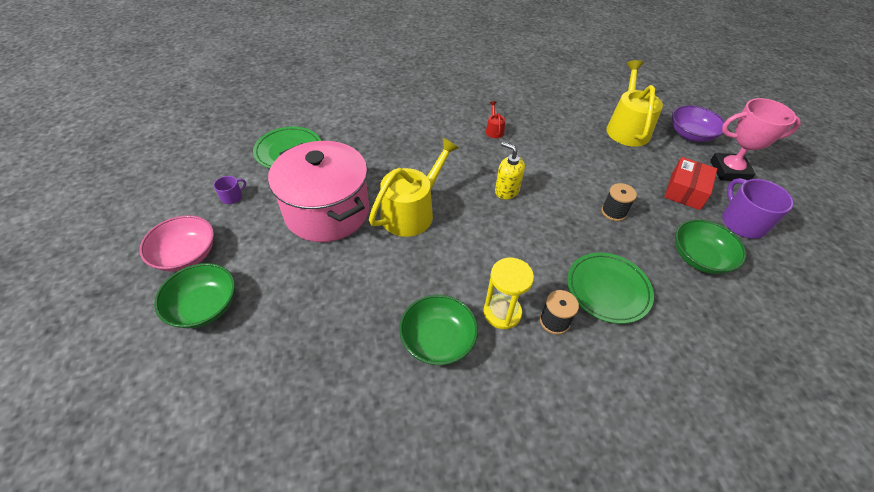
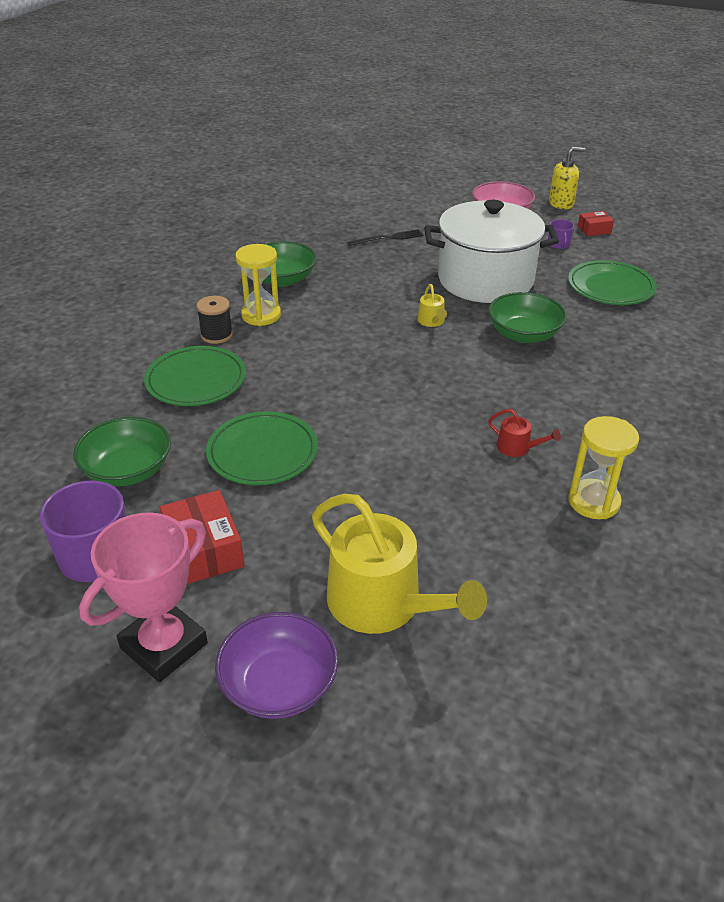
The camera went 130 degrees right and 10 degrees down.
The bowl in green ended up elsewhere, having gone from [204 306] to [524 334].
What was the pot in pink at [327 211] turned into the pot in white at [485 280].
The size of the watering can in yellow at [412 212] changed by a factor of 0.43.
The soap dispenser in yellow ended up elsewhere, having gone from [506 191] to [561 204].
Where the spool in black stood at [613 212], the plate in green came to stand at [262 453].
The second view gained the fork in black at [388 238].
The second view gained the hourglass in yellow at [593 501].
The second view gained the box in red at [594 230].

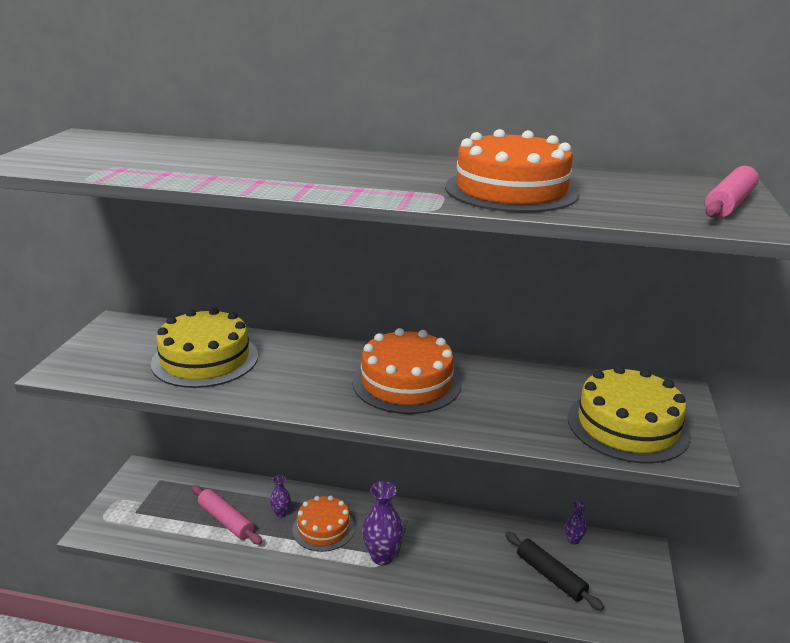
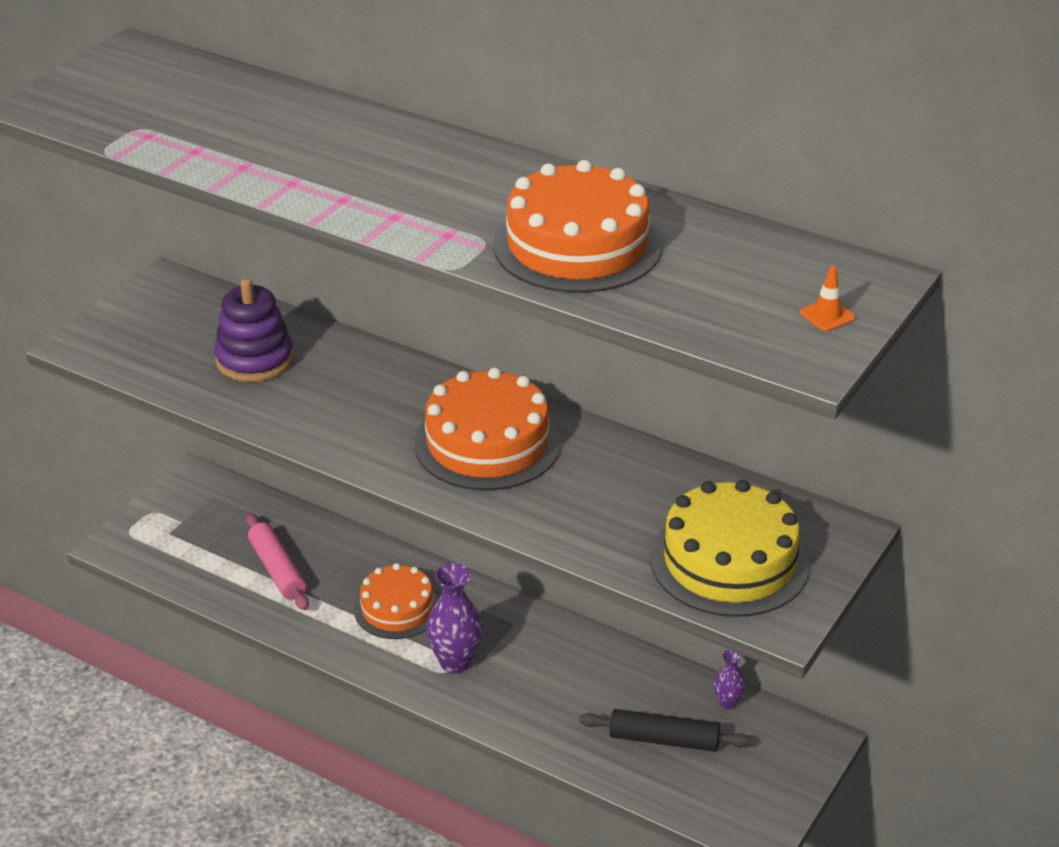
The camera went 20 degrees right and 10 degrees up.
Where the cake in yellow stood at [205 359], the stacking toy in purple came to stand at [254 359].
The second view lost the vase in purple at [281 513].
The rolling pin in black at [550 576] ended up facing another way, 60 degrees counterclockwise from before.
Where the rolling pin in pink stood at [729 204], the traffic cone in orange came to stand at [827 315].

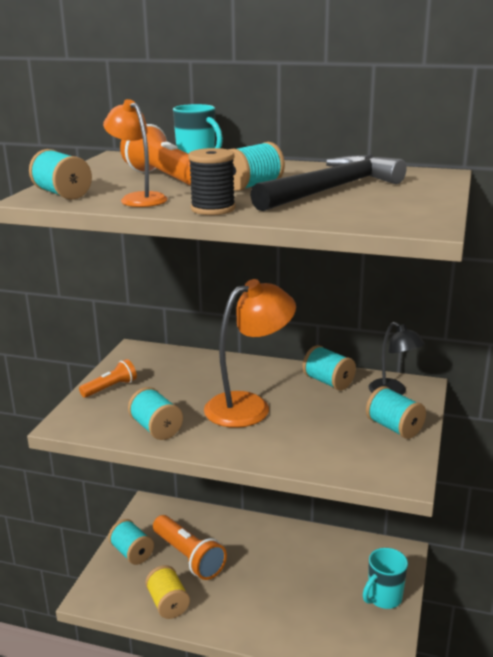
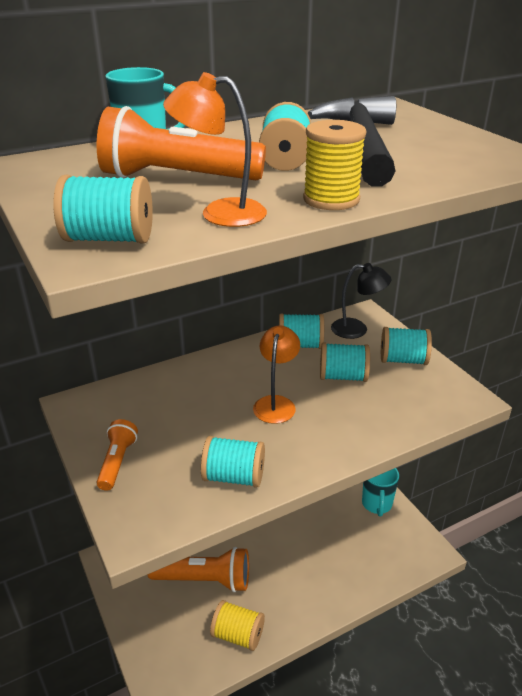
The camera went 45 degrees left and 10 degrees up.
The spool in turquoise ended up elsewhere, having gone from [132 553] to [343 376].
What was the spool in black at [213 209] turned into the spool in yellow at [331 199].
The size of the lamp in orange at [249 406] changed by a factor of 0.59.

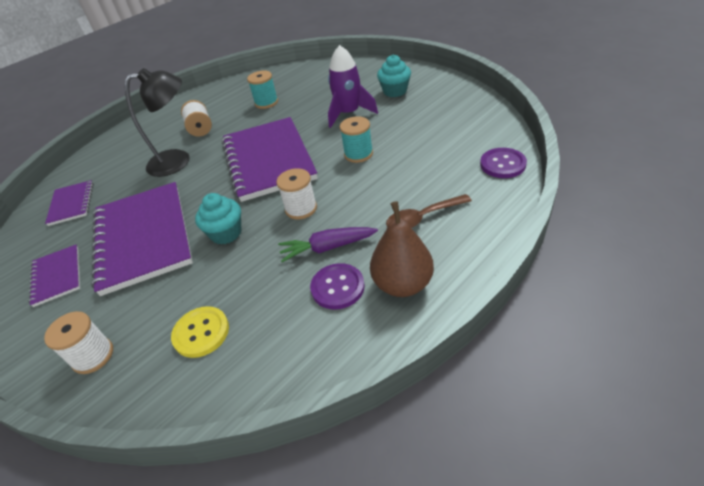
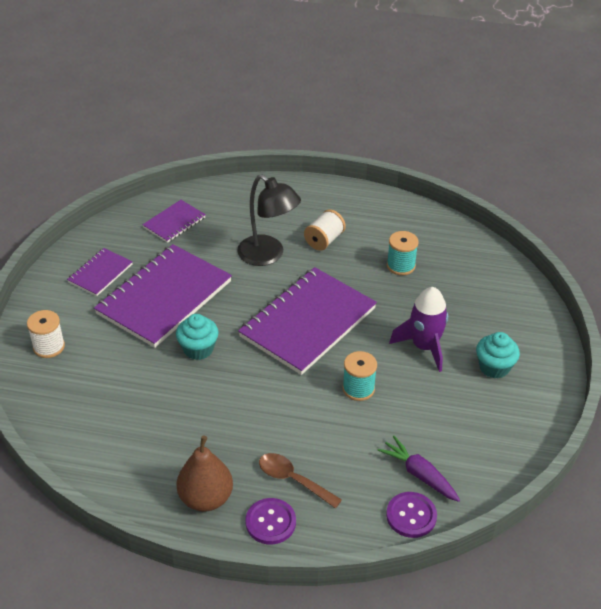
The camera went 50 degrees right and 0 degrees up.
The second view lost the button in yellow at [201 333].
The second view lost the spool in white at [301 209].
The carrot in purple ended up elsewhere, having gone from [327 248] to [419 474].
The button in purple ended up elsewhere, having gone from [337 287] to [270 522].

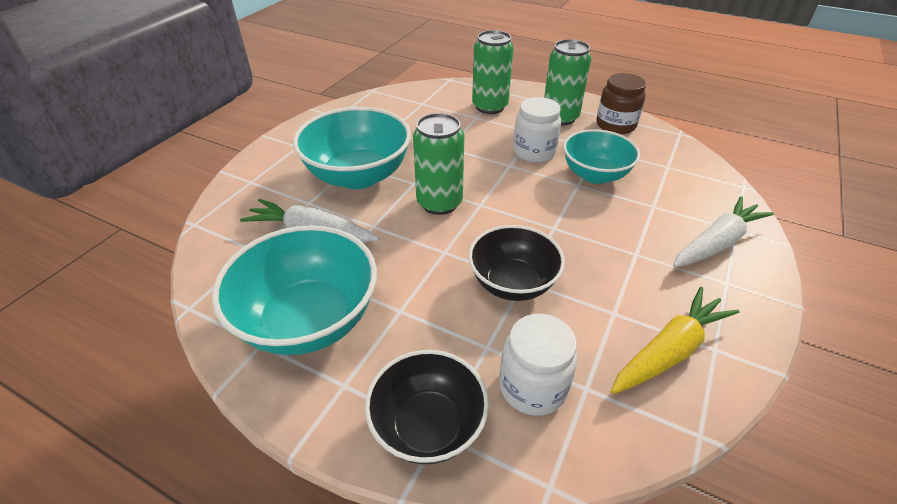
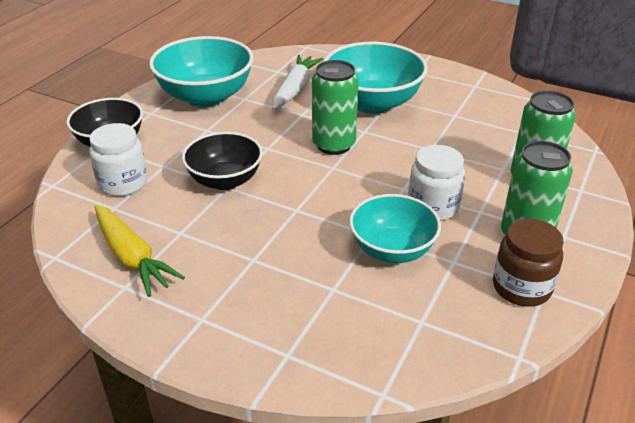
The camera went 90 degrees right and 5 degrees down.
The second view lost the carrot in white at [716 243].

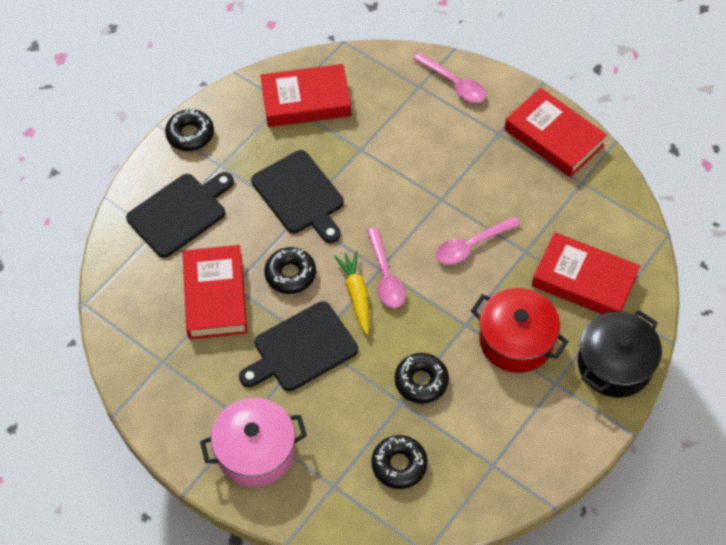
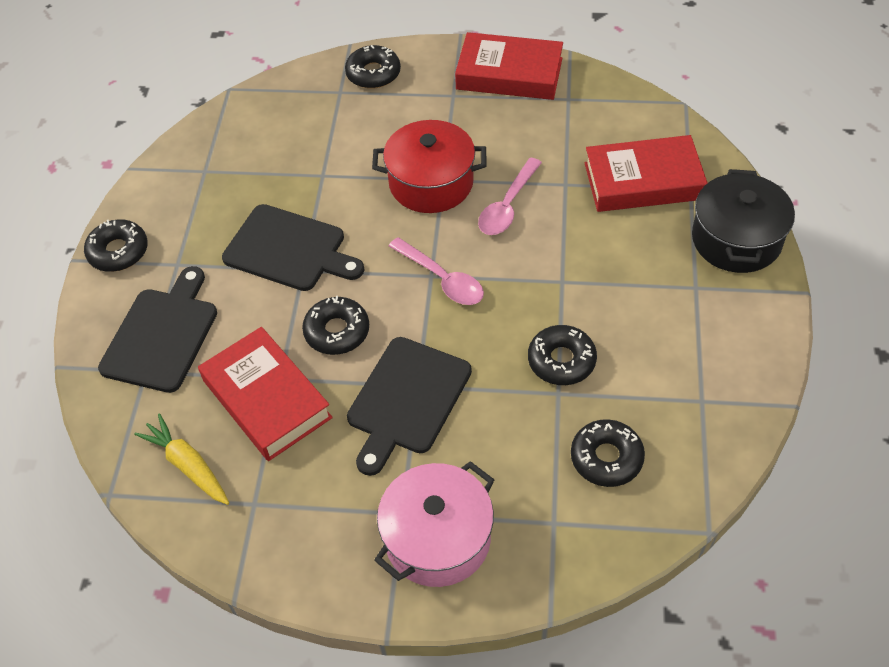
The camera went 30 degrees left and 5 degrees down.
The second view lost the book in red at [306 101].
The carrot in yellow ended up elsewhere, having gone from [356 295] to [188 465].
Where the spoon in pink stood at [454 83], the donut in black came to stand at [373 73].
The pot in red ended up elsewhere, having gone from [516 340] to [431 183].

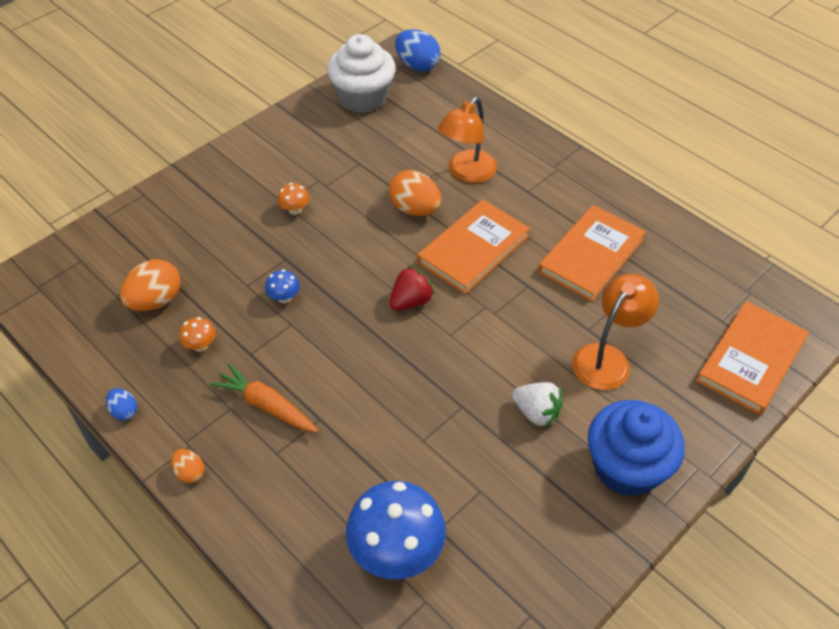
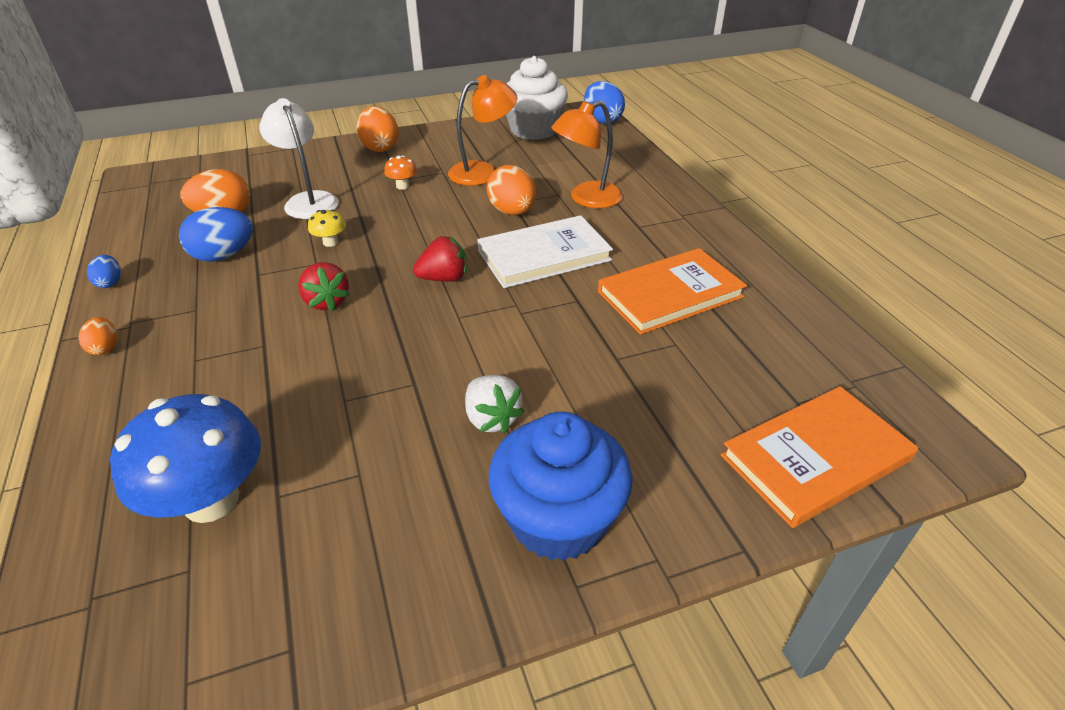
The camera went 25 degrees right and 10 degrees down.
Where the mushroom in orange stood at [200 345], the egg in blue came to stand at [224 255].
The second view lost the carrot in orange at [266 405].
What was the mushroom in blue at [284 297] turned into the mushroom in yellow at [330 242].
What was the book in orange at [473 249] turned into the book in white at [544 255].
The lamp in orange ended up elsewhere, having gone from [607 358] to [483 172].
The second view gained the lamp in white at [308 200].
The second view gained the strawberry in red at [326 302].
The second view gained the egg in orange at [380 148].

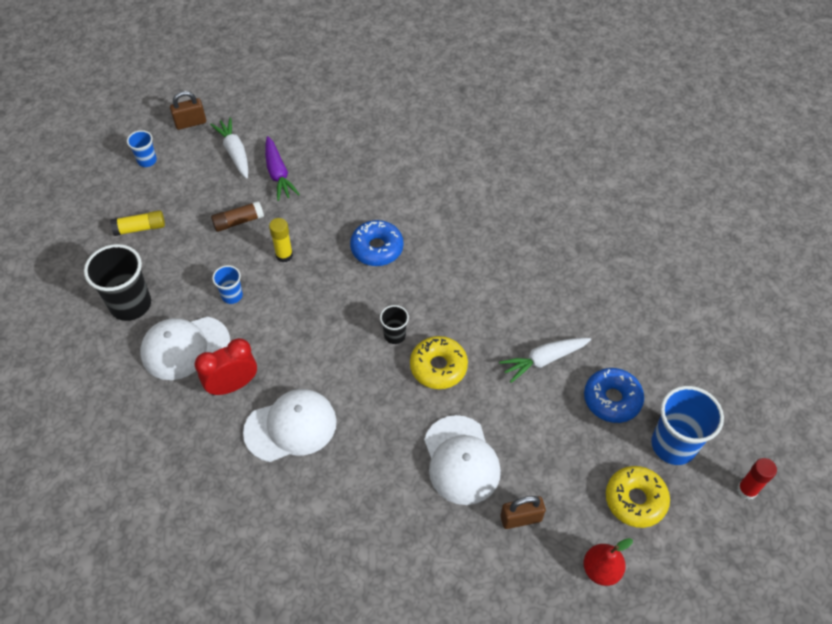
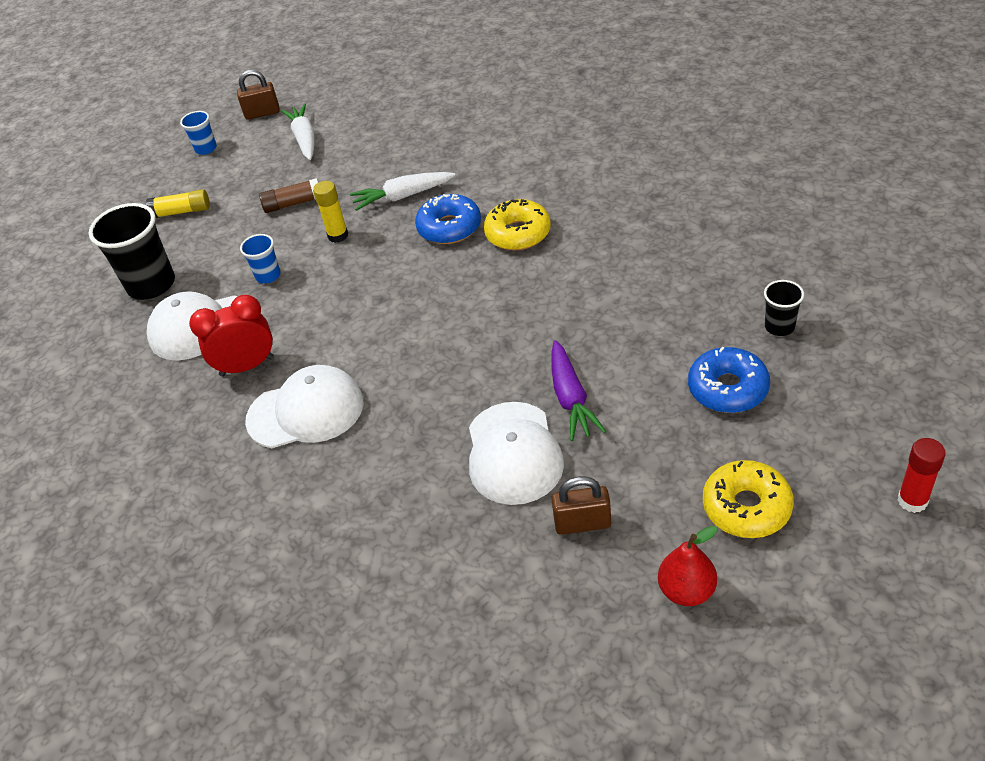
The camera went 15 degrees right and 10 degrees down.
The carrot in purple ended up elsewhere, having gone from [278 174] to [570 398].
The cup in black ended up elsewhere, having gone from [394 335] to [779 326].
The donut in yellow ended up elsewhere, having gone from [438 367] to [518 233].
The carrot in white ended up elsewhere, having gone from [544 360] to [403 196].
The second view lost the cup in blue at [673 445].

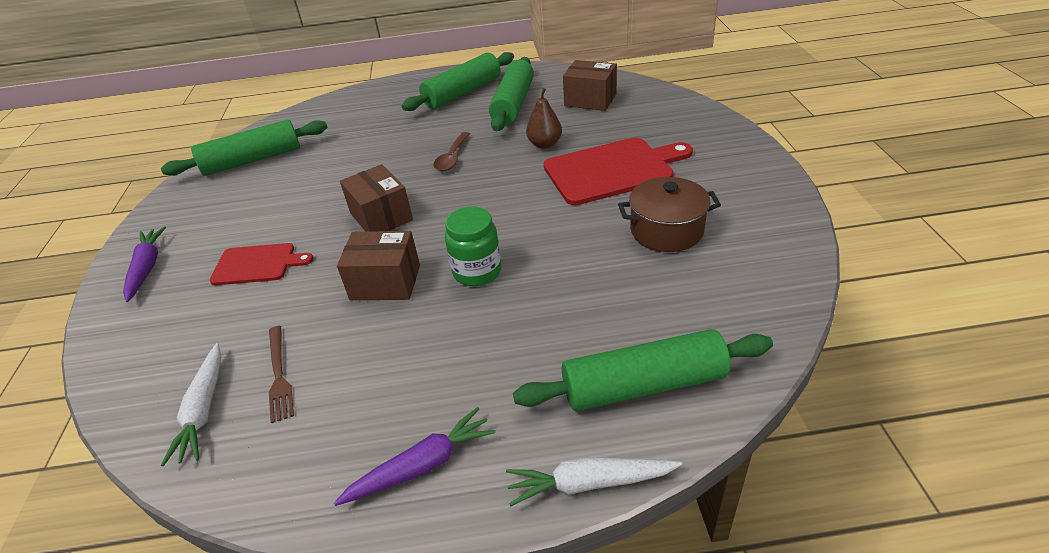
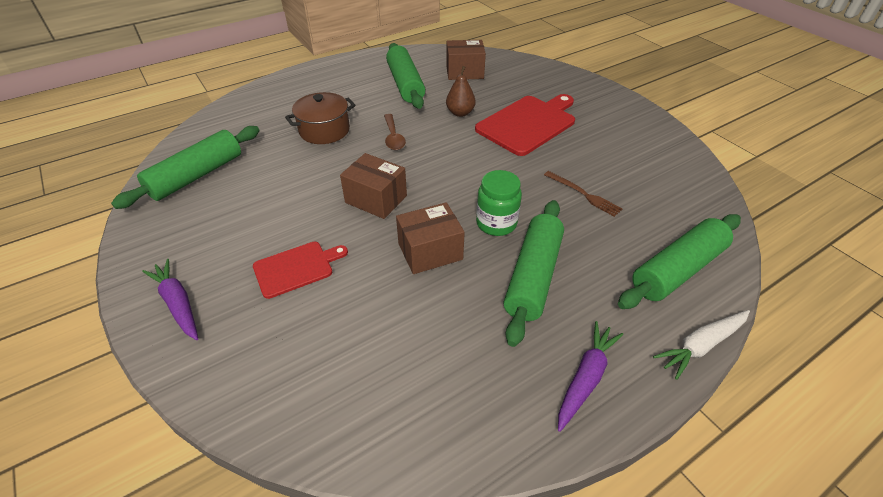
The camera went 30 degrees left and 5 degrees up.
The second view lost the carrot in white at [203 410].
The fork in brown ended up elsewhere, having gone from [279 375] to [584 194].
The rolling pin in green ended up elsewhere, having gone from [462 93] to [533 276].
The pot in brown ended up elsewhere, having gone from [666 230] to [324 130].

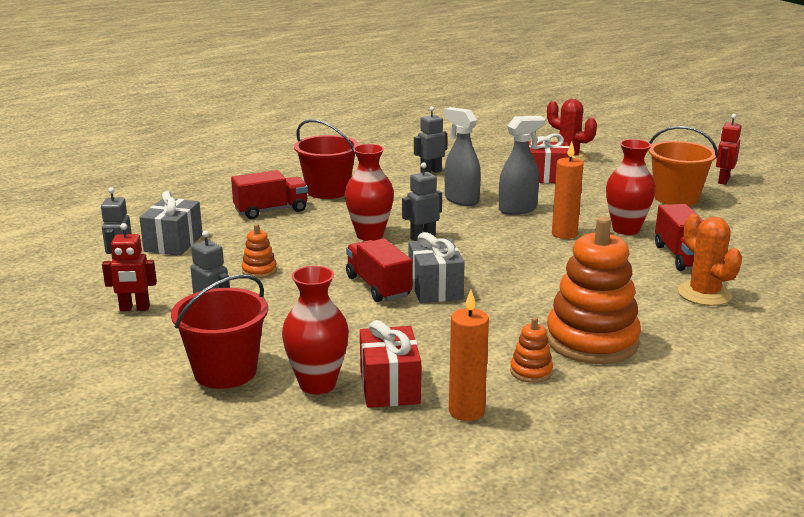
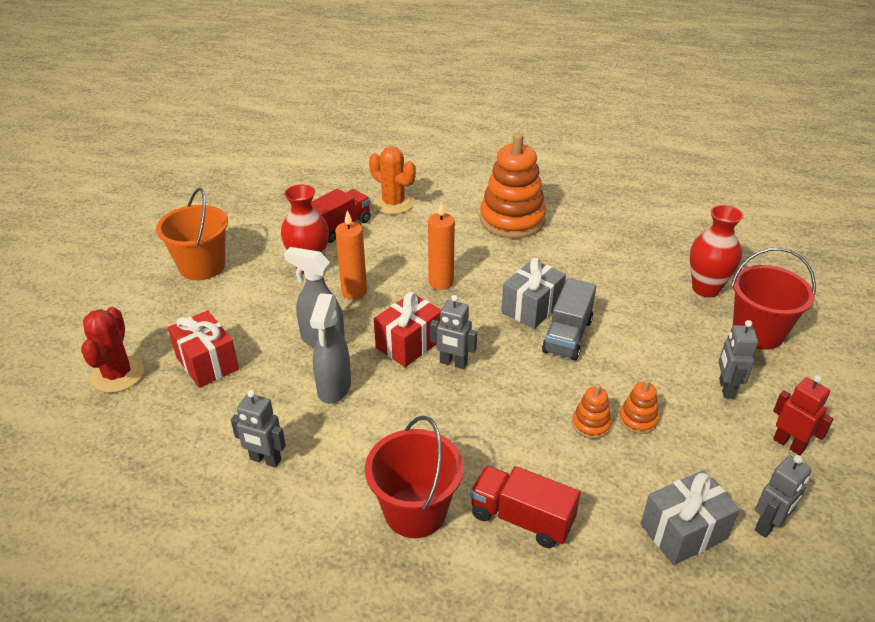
The camera went 130 degrees left and 15 degrees up.
The second view lost the vase in red at [369 235].
What was the truck in red at [378 286] turned into the truck in grey at [567 336].
The gift in red ended up elsewhere, having gone from [389 387] to [409 344].
The candle in orange ended up elsewhere, having gone from [466 411] to [441 282].
The stacking toy in orange ended up elsewhere, having gone from [531 371] to [591 424].
The cactus in orange at [704 294] ended up facing another way, 75 degrees counterclockwise from before.
The second view lost the robot in red at [723 180].

